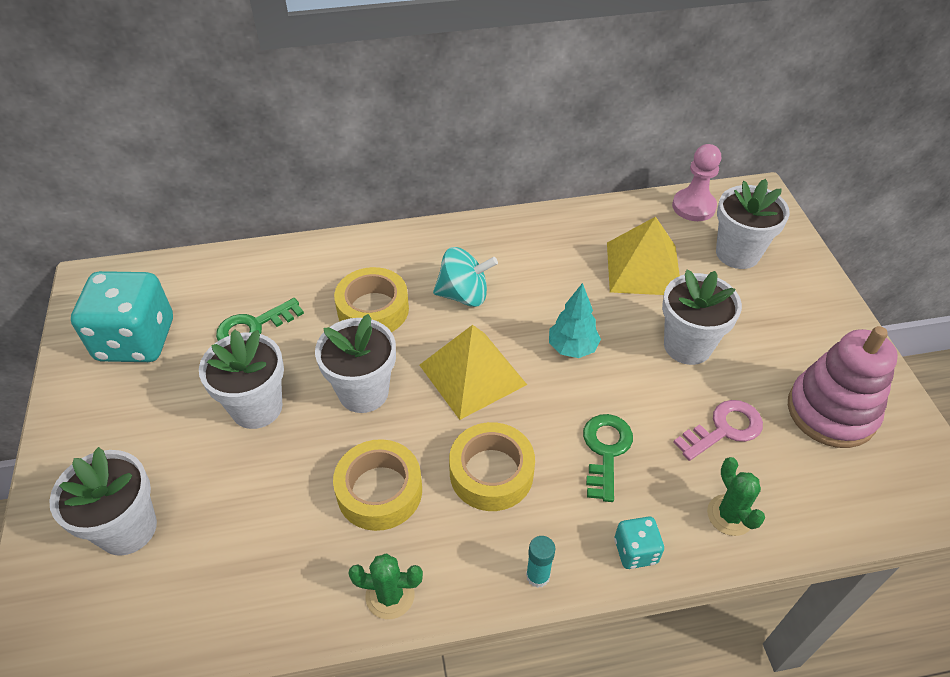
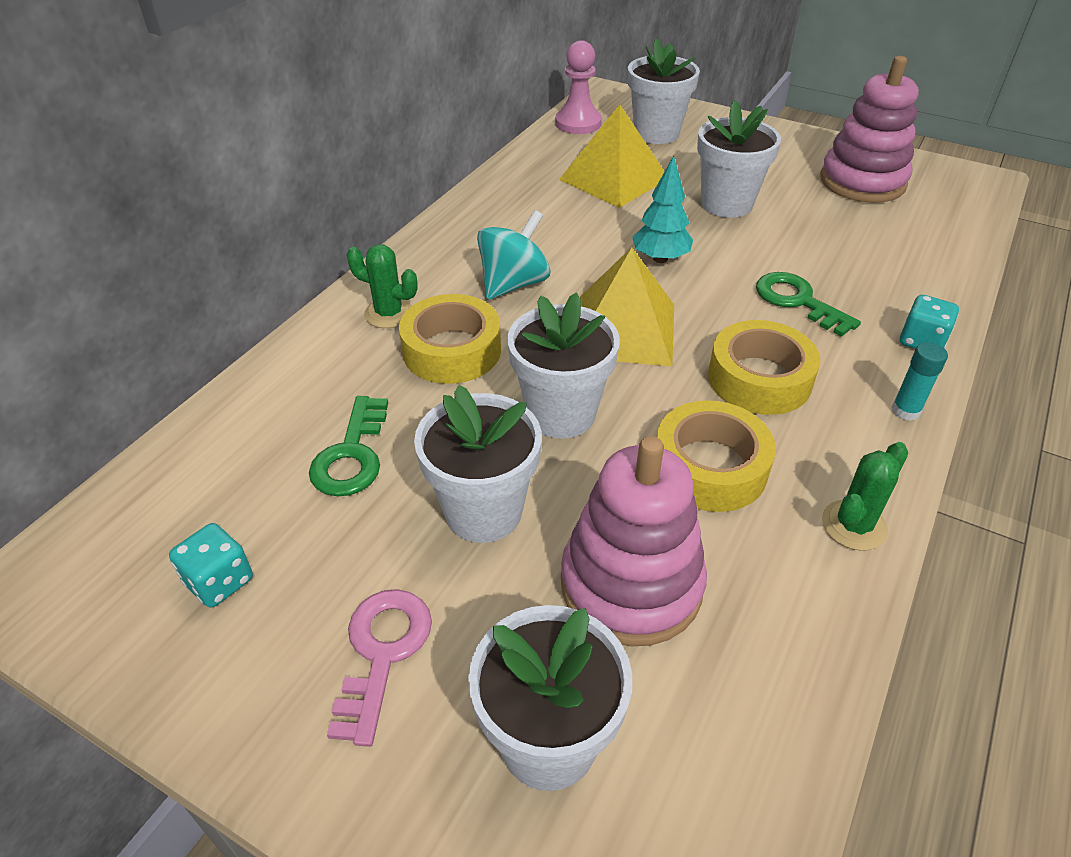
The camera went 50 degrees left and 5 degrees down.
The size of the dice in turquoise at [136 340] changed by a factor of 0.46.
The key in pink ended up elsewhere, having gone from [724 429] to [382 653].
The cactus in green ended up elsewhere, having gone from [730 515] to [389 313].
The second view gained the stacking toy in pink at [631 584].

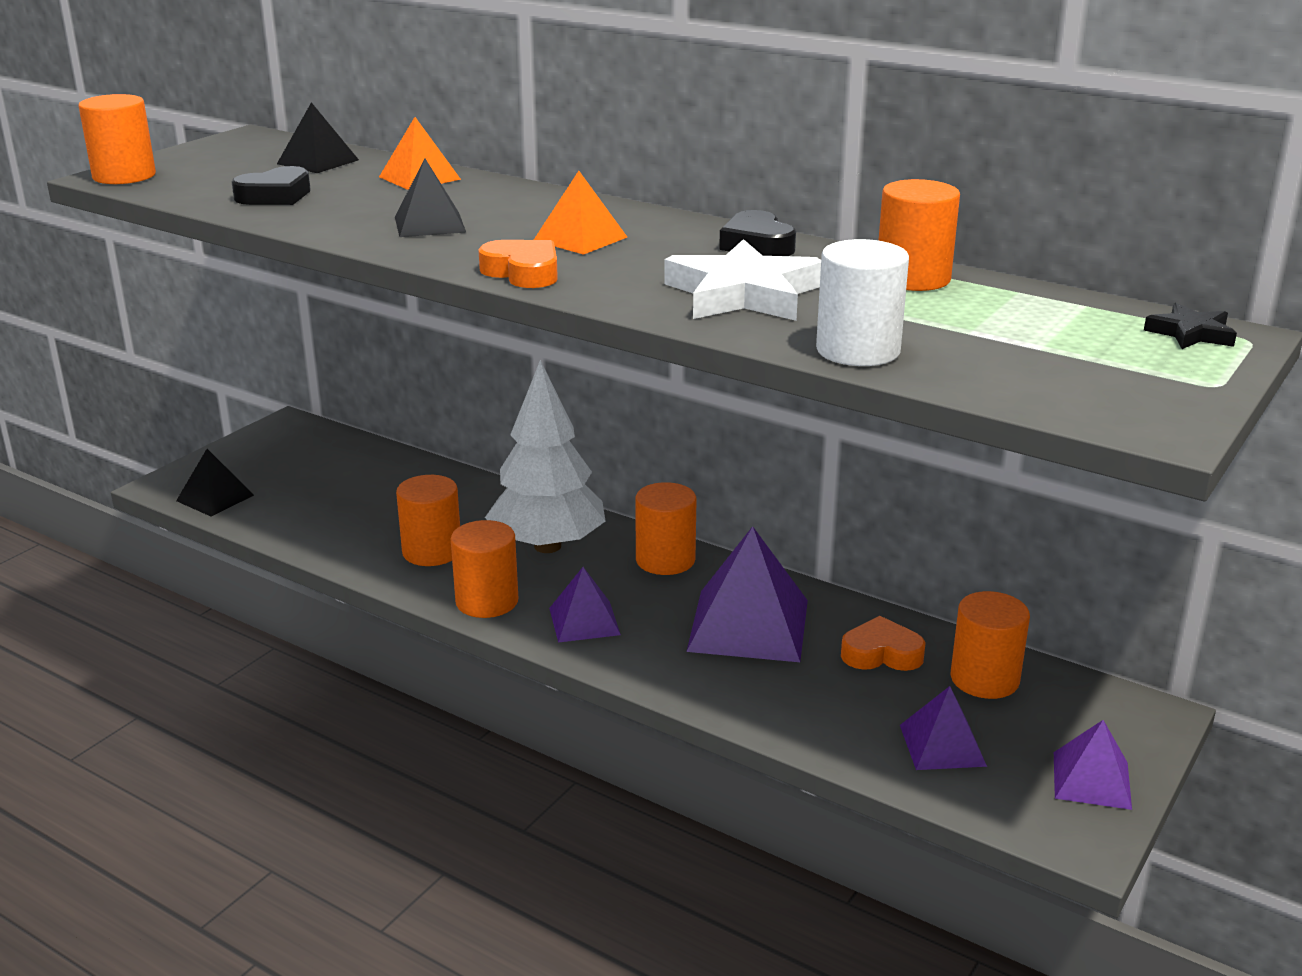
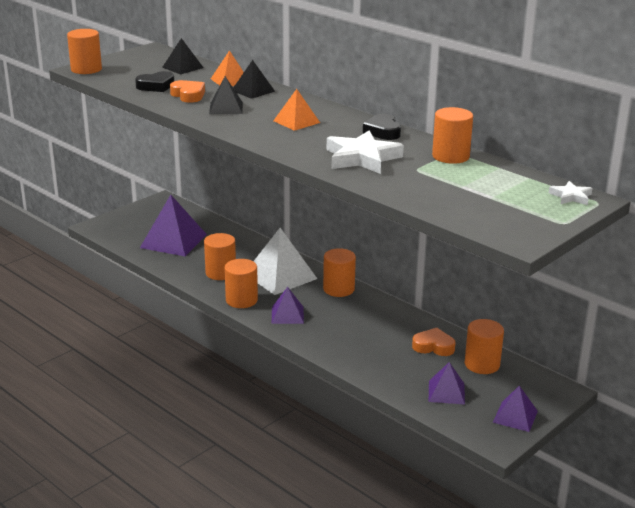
The camera went 10 degrees right and 0 degrees up.
The pyramid in black ended up elsewhere, having gone from [215 498] to [253 91].
The heart in orange ended up elsewhere, having gone from [523 272] to [188 95].
Where the tree in white stood at [548 546], the pyramid in white came to stand at [280 276].
The pyramid in purple ended up elsewhere, having gone from [748 625] to [173 241].
The second view lost the cylinder in white at [858 350].
What was the star in black at [1191 333] turned into the star in white at [571 196].

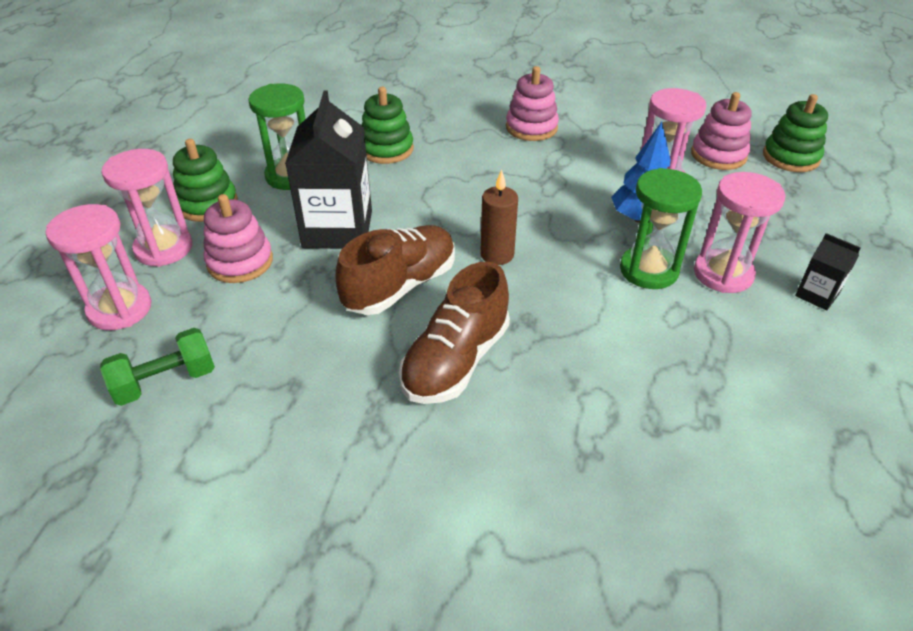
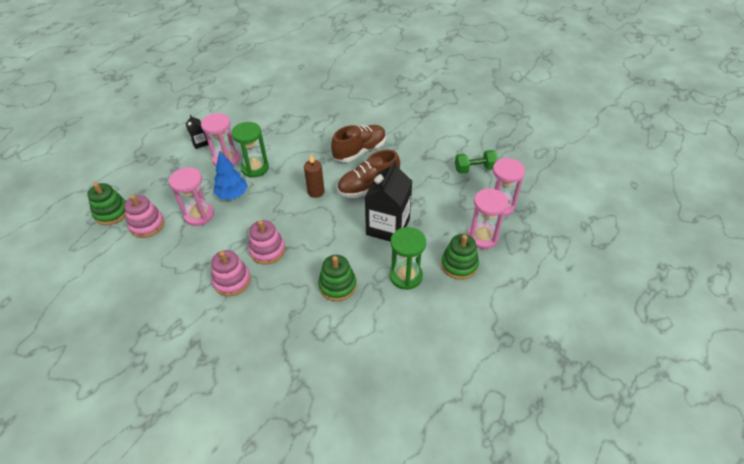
The camera went 160 degrees left and 5 degrees up.
The stacking toy in pink ended up elsewhere, having gone from [240 262] to [267 250].

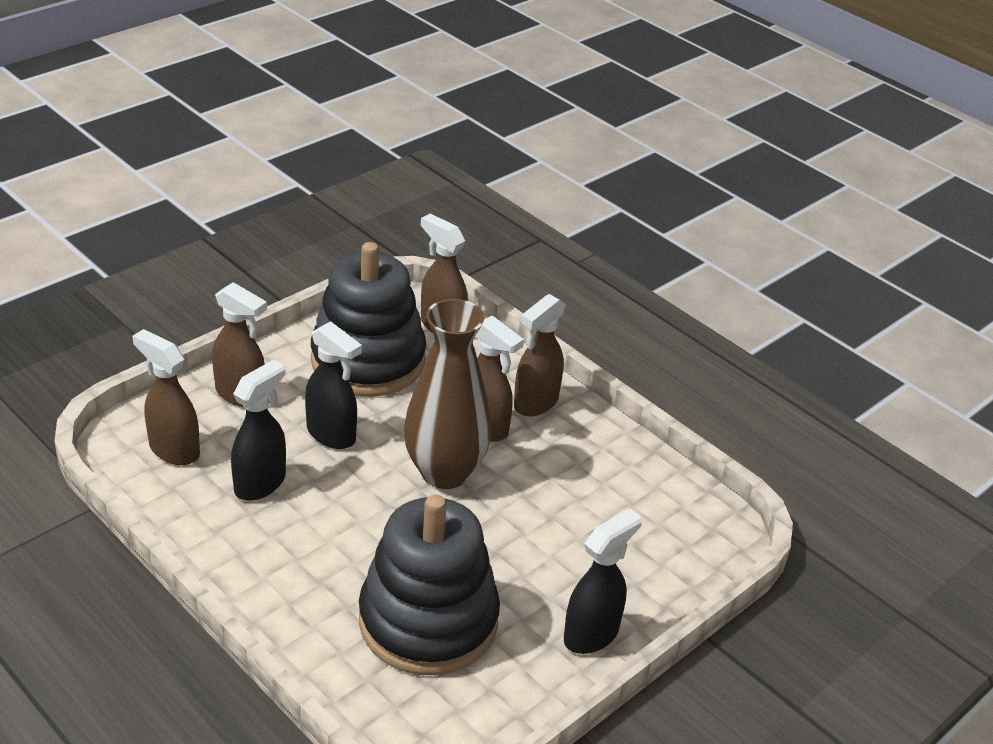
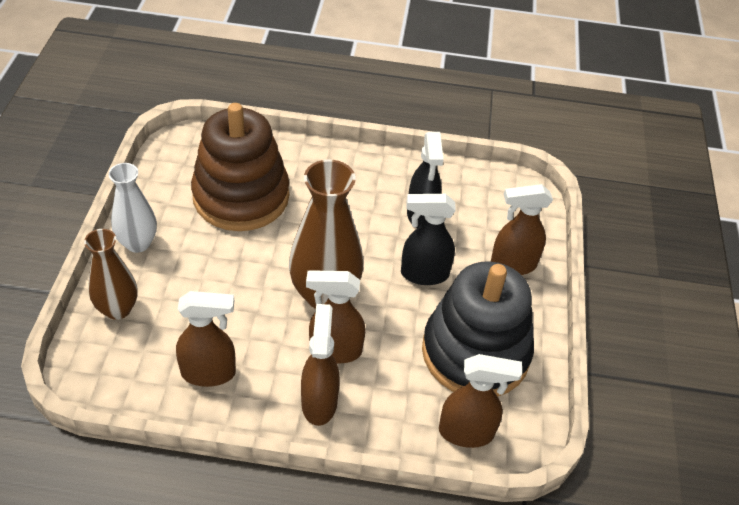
The camera went 140 degrees right and 10 degrees up.
The spray bottle in brown ended up elsewhere, having gone from [173 450] to [209 373].
What was the stacking toy in black at [428 621] turned into the stacking toy in brown at [241 196].
Where the spray bottle in black stood at [592 634], the vase in white came to stand at [138 243].
The second view gained the vase in brown at [118 309].

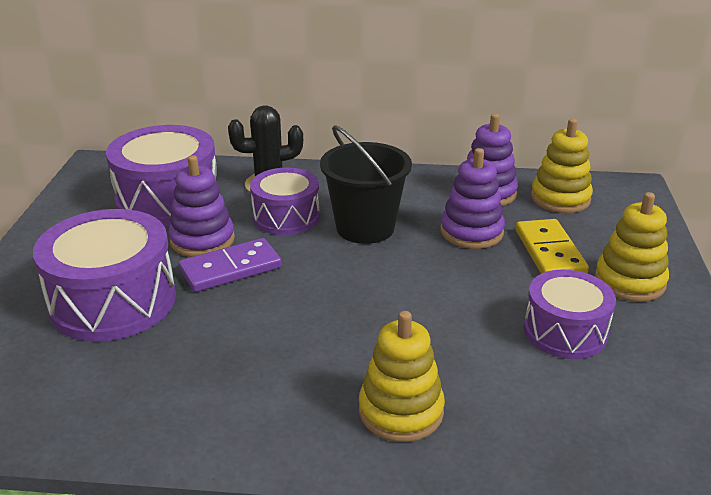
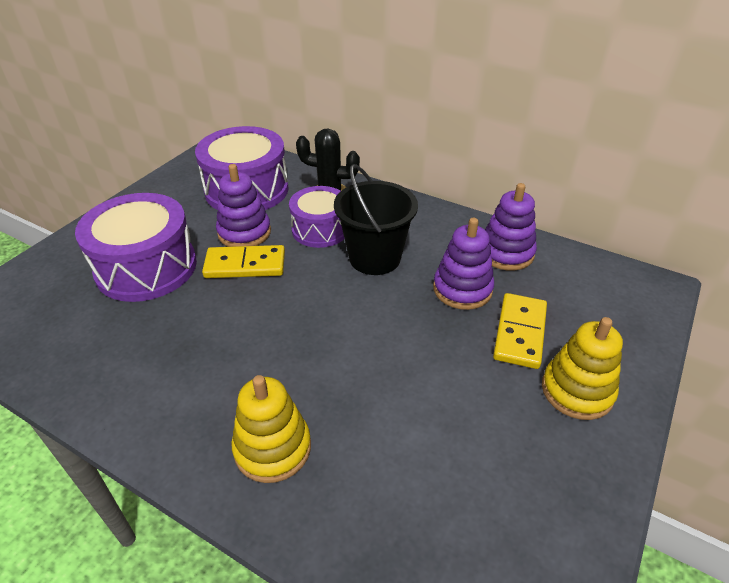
The camera went 25 degrees right and 10 degrees up.
What was the domino in purple at [230 269] turned into the domino in yellow at [245 265].
The second view lost the drum in purple at [565 331].
The second view lost the stacking toy in yellow at [560 198].

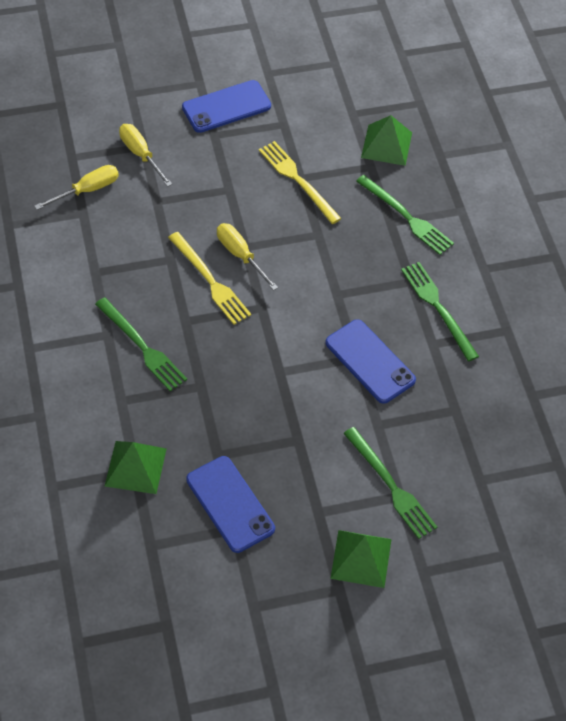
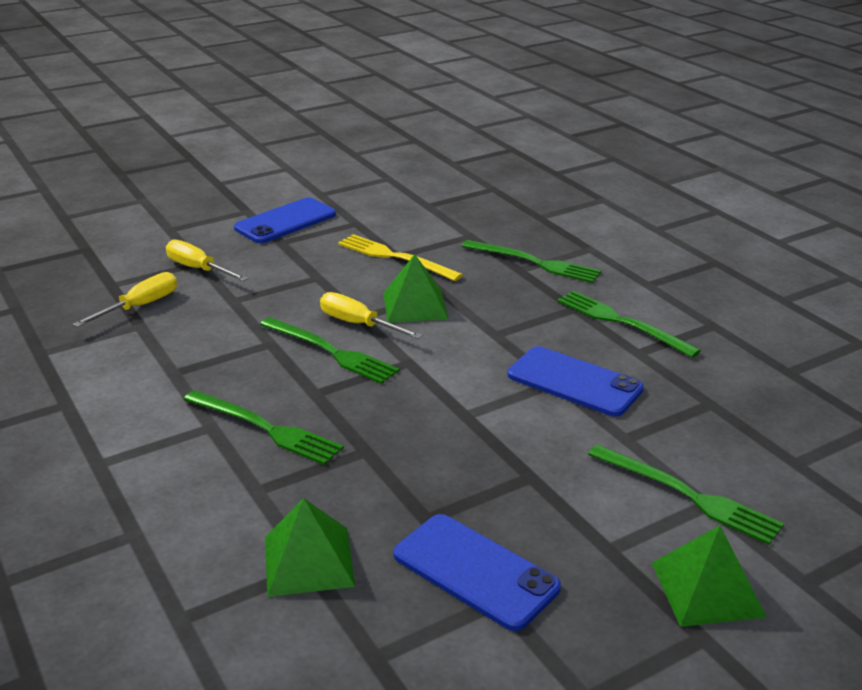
The camera went 15 degrees left and 25 degrees down.
What was the fork in yellow at [210 281] turned into the fork in green at [331 352].
The pyramid in green ended up elsewhere, having gone from [386 145] to [415 305].

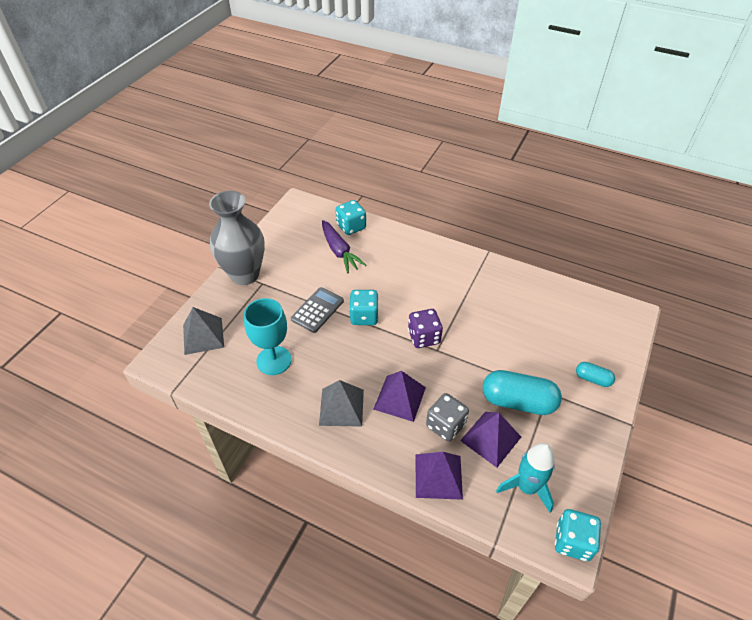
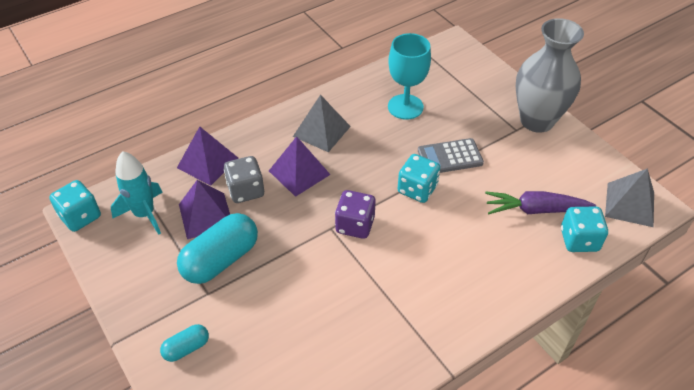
The camera went 120 degrees right and 0 degrees up.
The pyramid in grey ended up elsewhere, having gone from [203 336] to [629 204].
The calculator in grey at [317 310] ended up facing another way, 105 degrees clockwise from before.

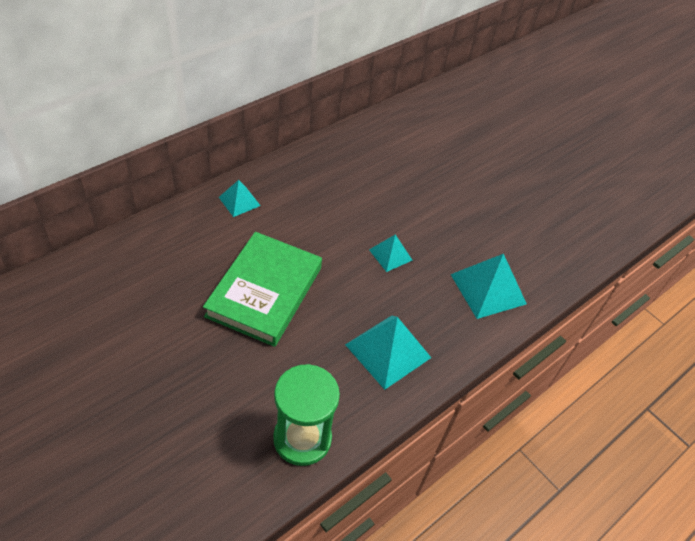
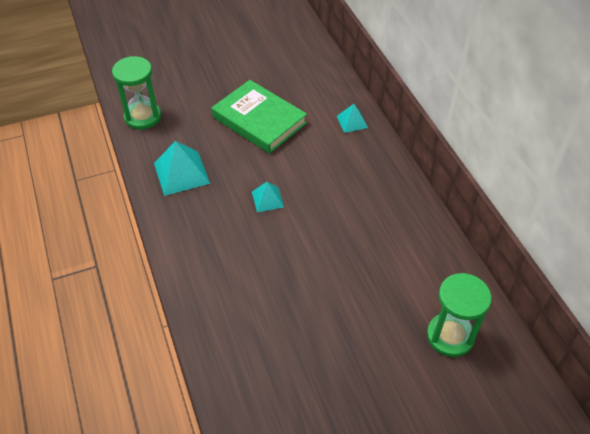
The camera went 115 degrees right and 0 degrees up.
The second view lost the pyramid in turquoise at [488 289].
The second view gained the hourglass in green at [450 336].

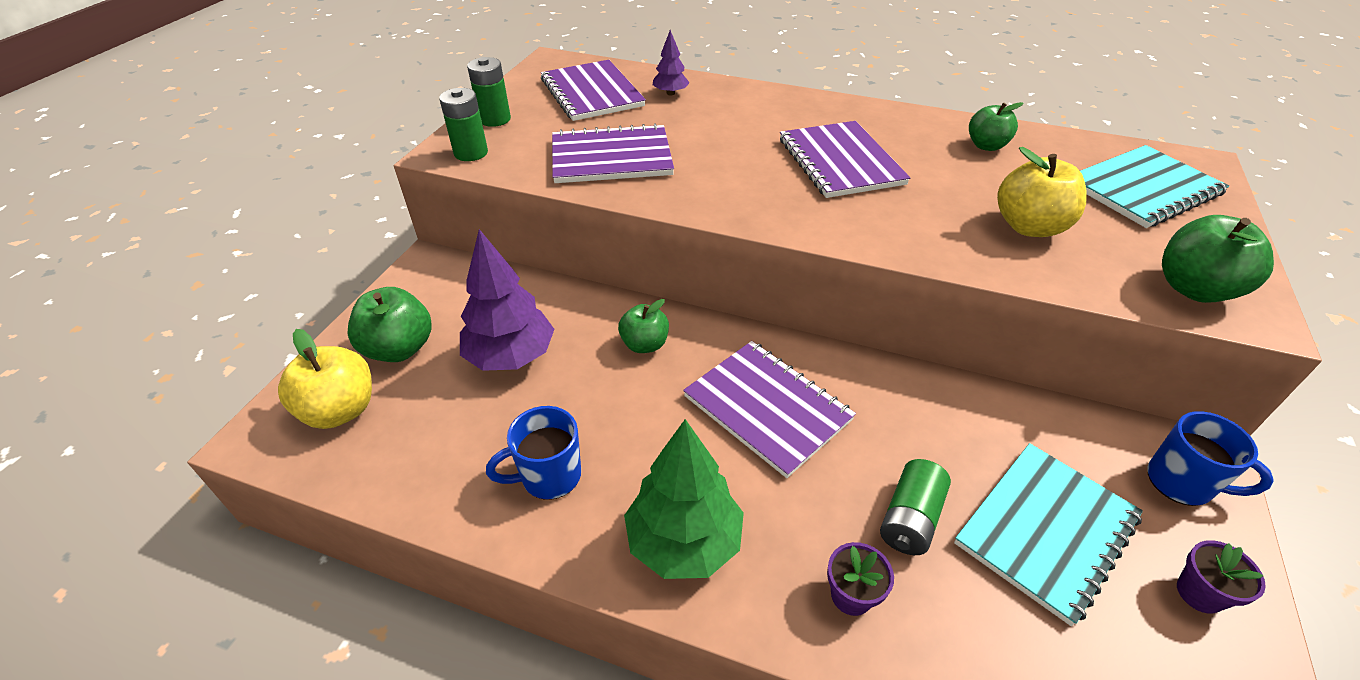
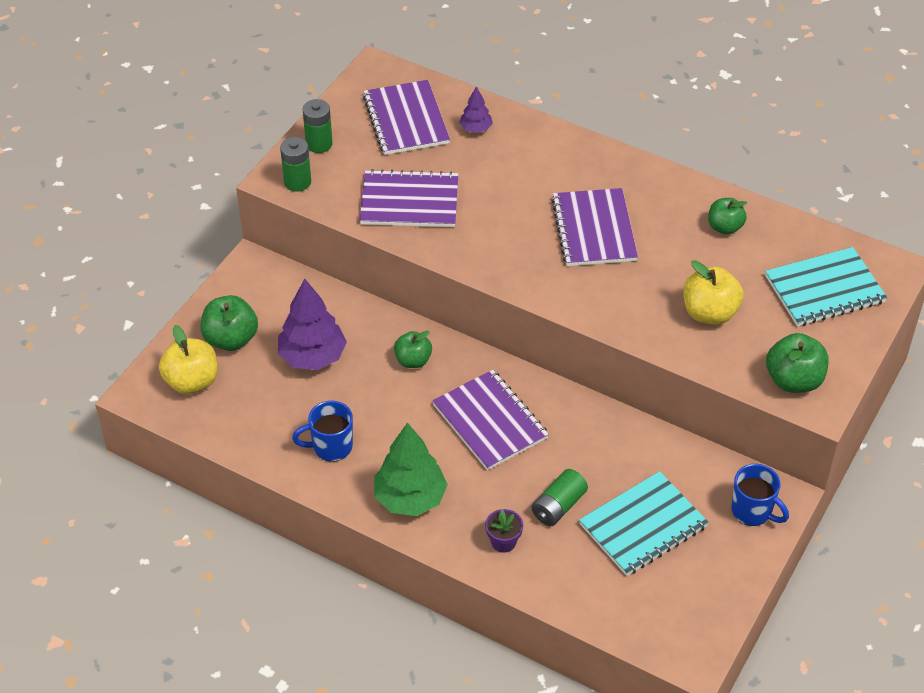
The camera went 10 degrees right and 5 degrees up.
The second view lost the flower pot in purple at [1199 593].

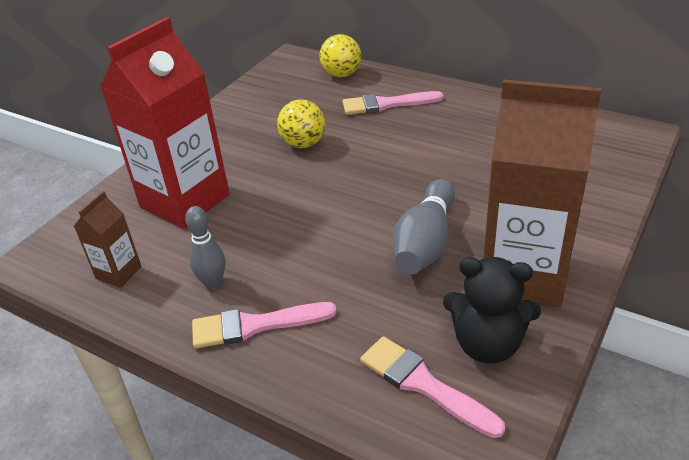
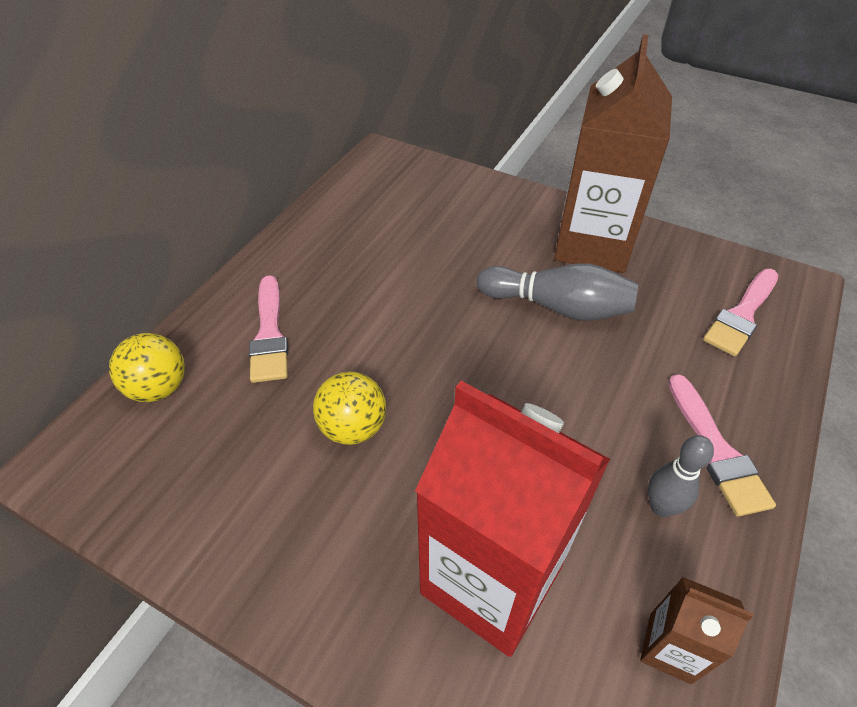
The camera went 95 degrees left and 10 degrees up.
The second view lost the teddy bear in black at [487 344].

